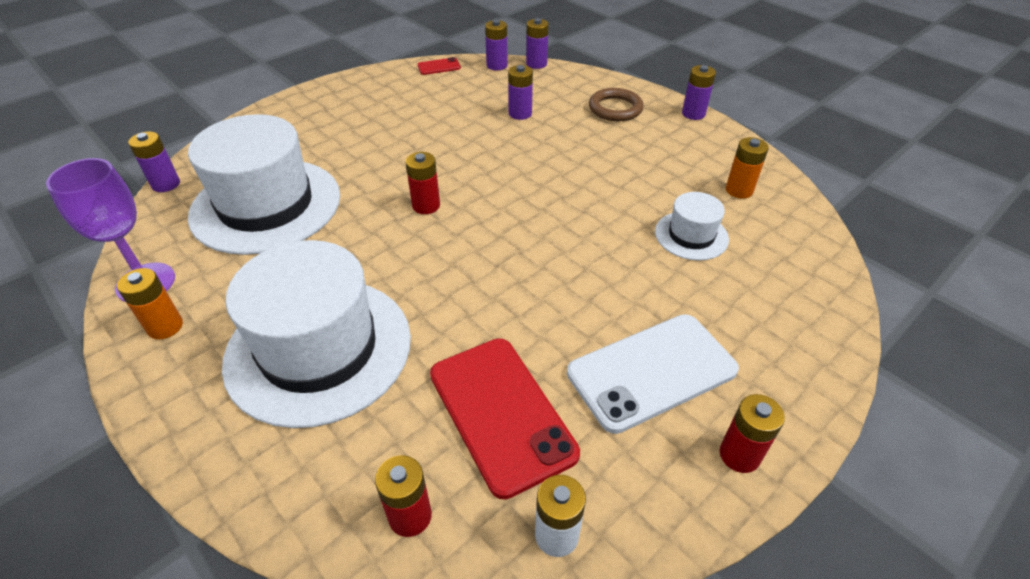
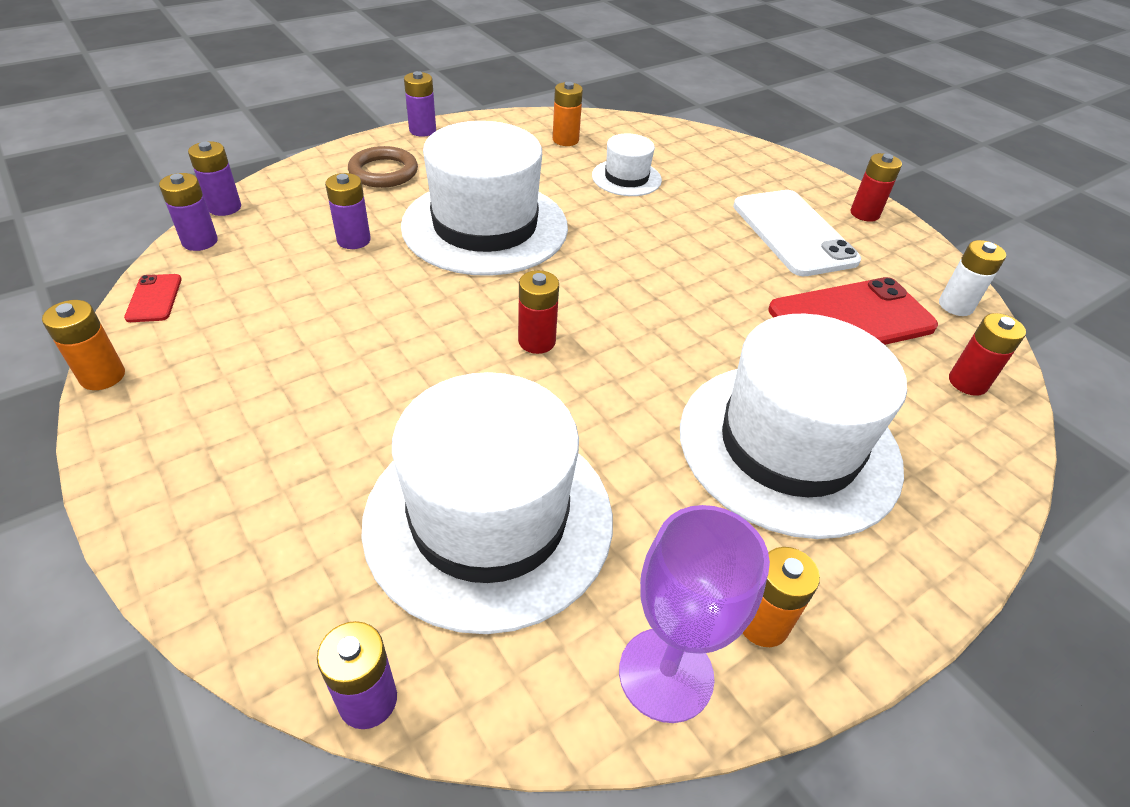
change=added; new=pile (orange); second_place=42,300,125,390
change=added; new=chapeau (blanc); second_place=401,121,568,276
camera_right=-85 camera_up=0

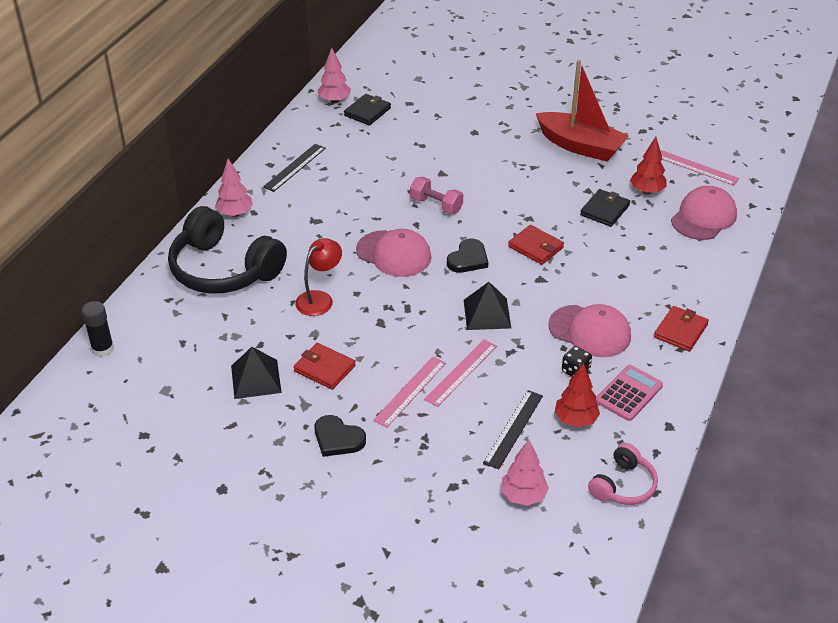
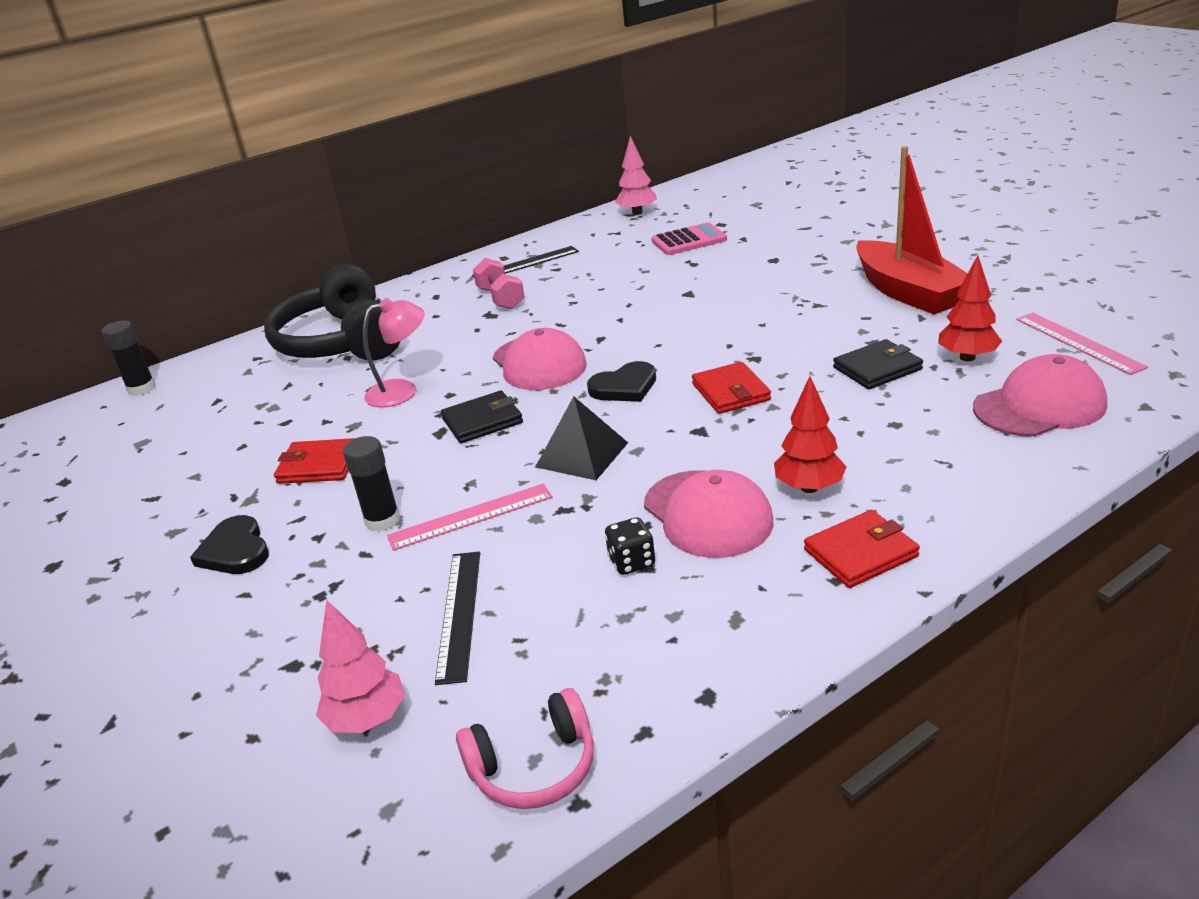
change=removed; old=arbre (rose); first_place=215,159,253,217
change=removed; old=pyramide (noir); first_place=231,347,282,399
change=moved; old=portefeuille (noir); first_place=344,94,391,125; second_place=441,391,523,443
change=moved; old=haltère (rose); first_place=410,177,463,214; second_place=473,258,525,309
change=moved; old=arbre (rouge); first_place=555,363,600,427; second_place=774,376,847,493
change=moved; old=calculatrice (rose); first_place=596,365,663,421; second_place=651,222,727,255
change=replaced; old=règle (rose); new=bâton de colle (noir); first_place=373,356,446,428; second_place=343,436,400,532
change=recoloured; old=lampe (rouge); new=lampe (rose); first_place=295,238,342,316; second_place=363,298,425,407
change=turned; old=portefeuille (rouge); first_place=294,343,356,390; second_place=274,438,355,484; degrees=-60
change=turned; old=règle (noir); first_place=483,390,543,469; second_place=435,551,480,685; degrees=-60
camera_right=35 camera_up=-10

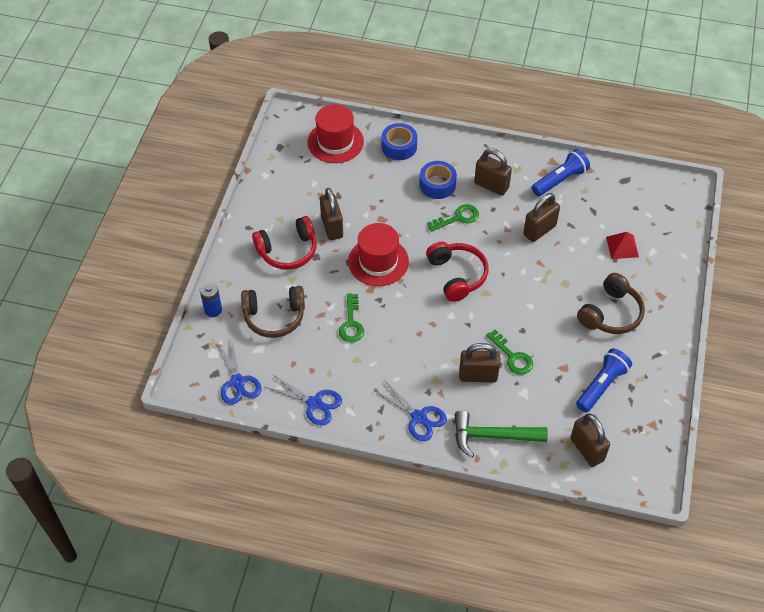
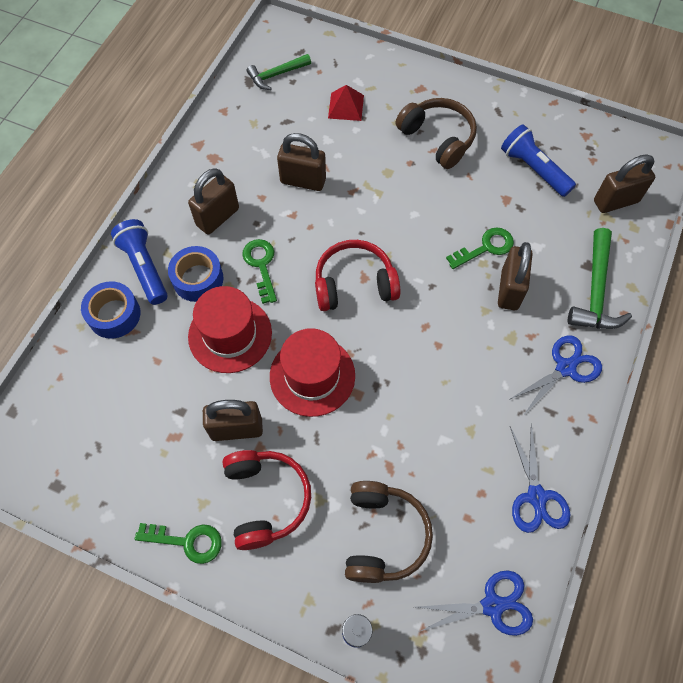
change=added; new=marteau (vert); second_place=247,54,311,90
change=moved; old=chapeau (rouge); first_place=307,104,364,163; second_place=188,286,272,373
change=moved; old=clé (vert); first_place=339,293,364,342; second_place=135,523,222,564
change=moved; old=lampe de poche (bleu); first_place=532,149,590,196; second_place=111,219,167,305
change=turned; old=ciseaux (bleu); first_place=265,375,342,426; second_place=510,424,571,533; degrees=135
change=turned; old=cadenas (marron); first_place=523,193,560,242; second_place=277,133,326,191; degrees=-45
camera_right=-80 camera_up=10

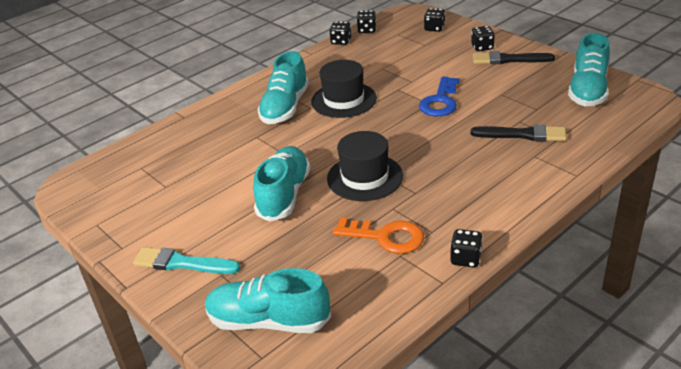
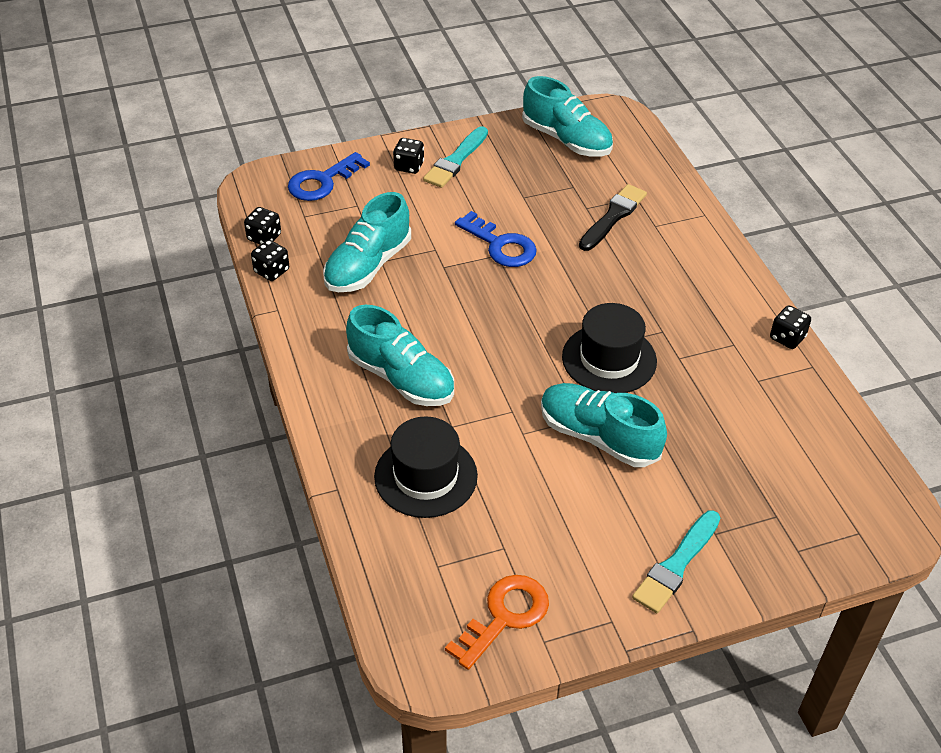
change=moved; old=chaussure (turquoise); first_place=205,268,331,333; second_place=323,192,411,292
change=moved; old=chapeau (noir); first_place=311,60,377,118; second_place=374,416,478,518
change=moved; old=clé (orange); first_place=333,217,424,254; second_place=445,575,549,670
change=replaced; old=dé (noir); new=clé (bleu); first_place=424,8,445,32; second_place=288,152,370,201
change=recoloured; old=pinceau (noir); new=pinceau (turquoise); first_place=473,51,555,64; second_place=423,126,488,188
camera_right=-70 camera_up=10

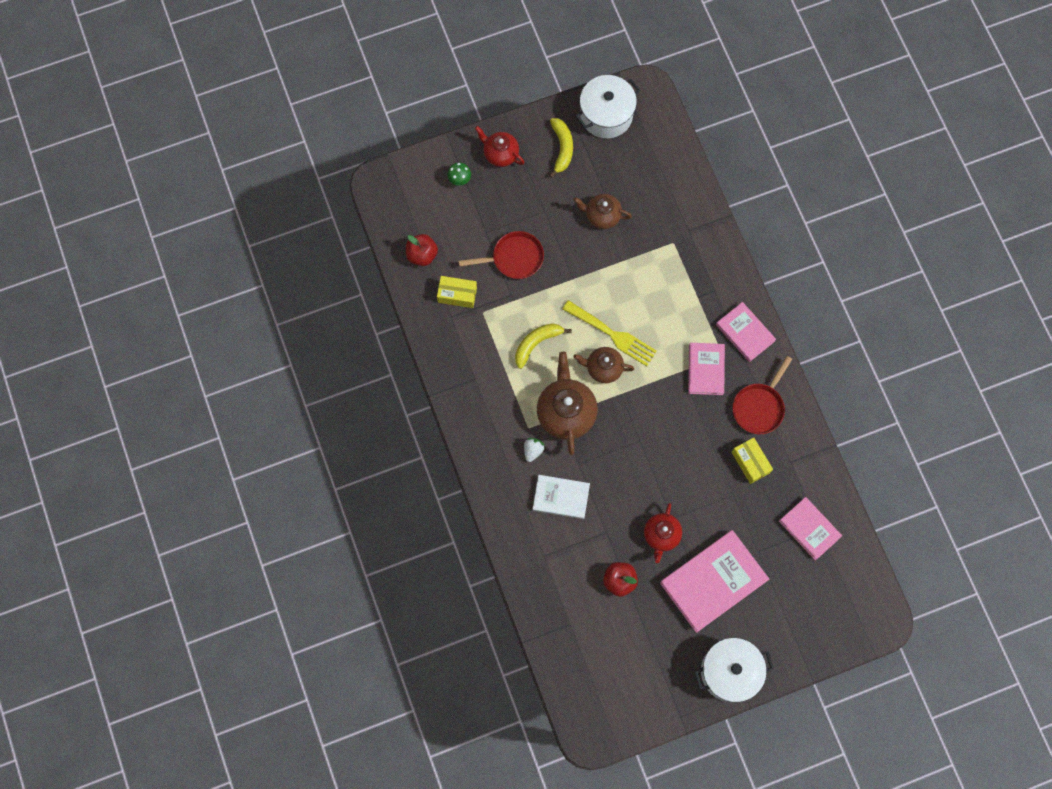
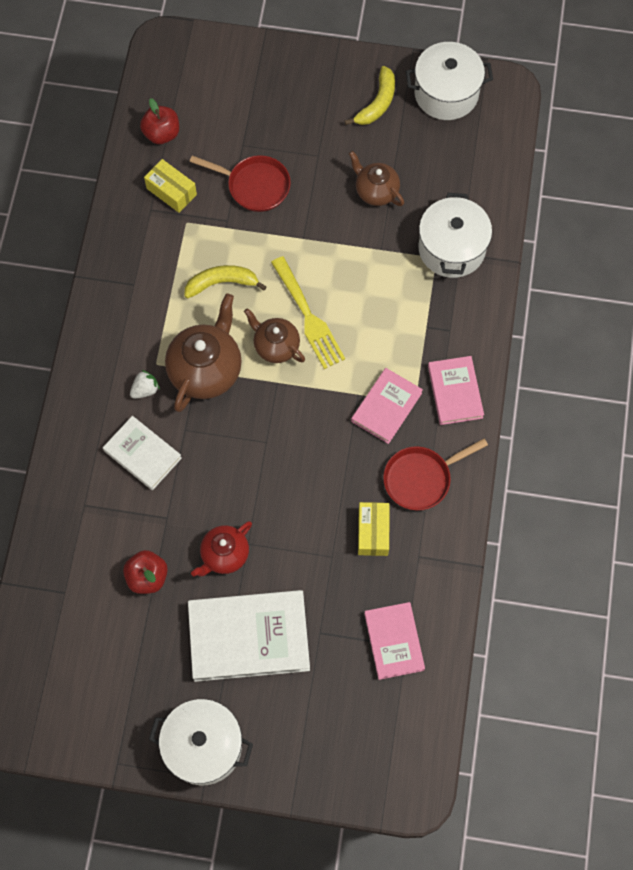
change=removed; old=champignon (vert); first_place=447,162,471,186
change=removed; old=théière (rouge); first_place=475,126,525,167
change=added; new=marmite (blanc); second_place=418,193,492,278
change=recoloured; old=livre (rose); new=livre (blanc); first_place=660,530,769,633; second_place=188,590,310,682
camera_right=30 camera_up=-5

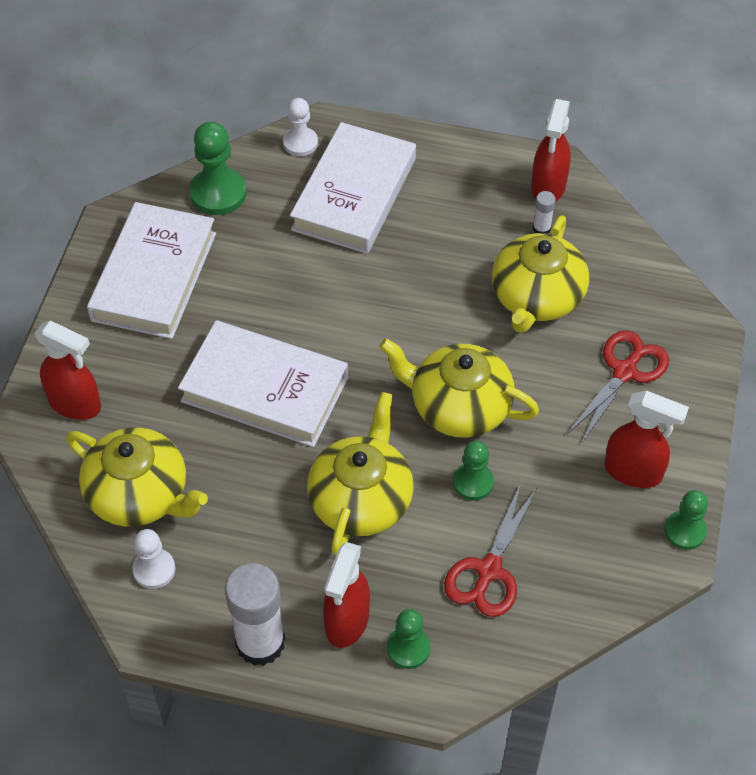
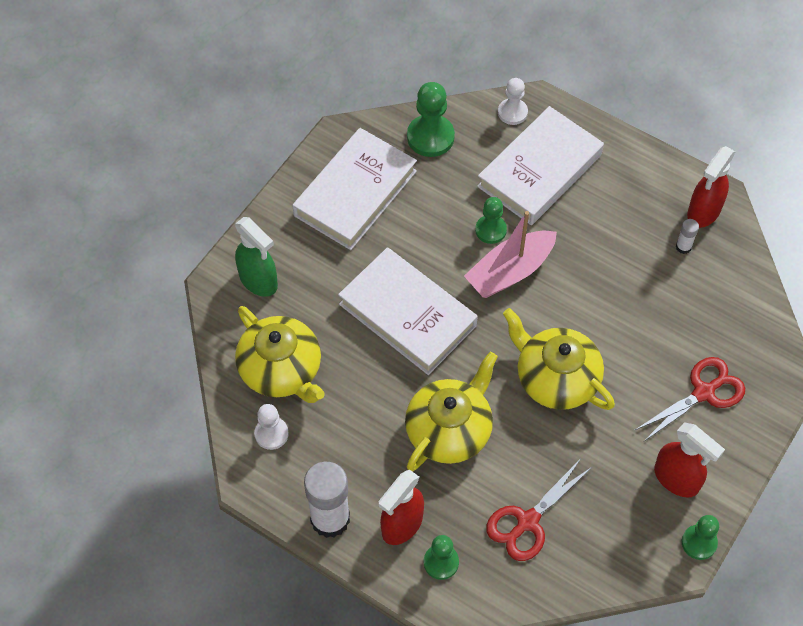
change=removed; old=théière (jaune); first_place=492,215,589,333
change=added; new=bateau (rose); second_place=464,211,557,298
change=moved; old=pion (vert); first_place=453,441,494,500; second_place=475,197,507,244
change=recoloured; old=vaporisateur (rouge); new=vaporisateur (vert); first_place=34,320,101,420; second_place=235,217,278,297
camera_right=20 camera_up=5

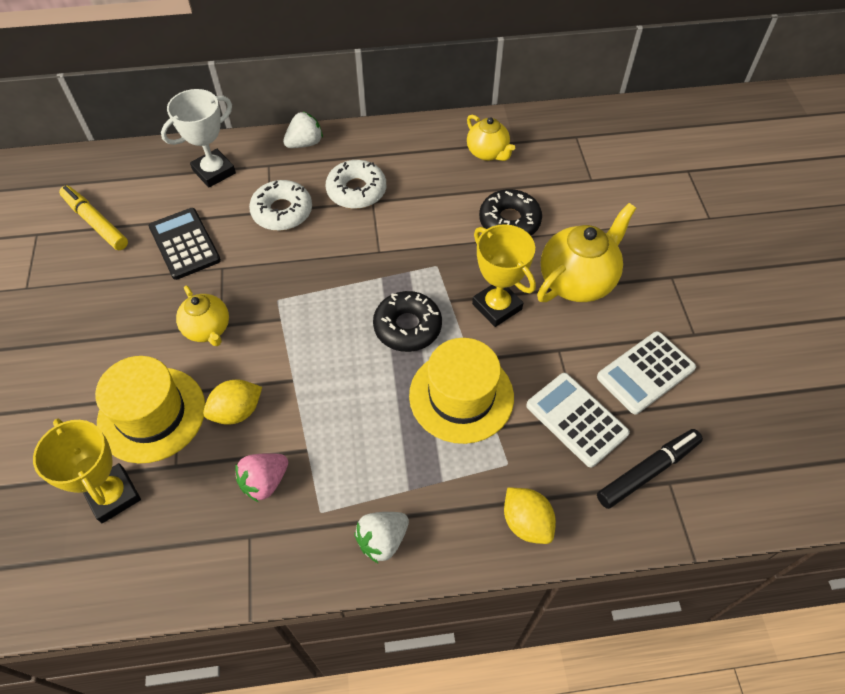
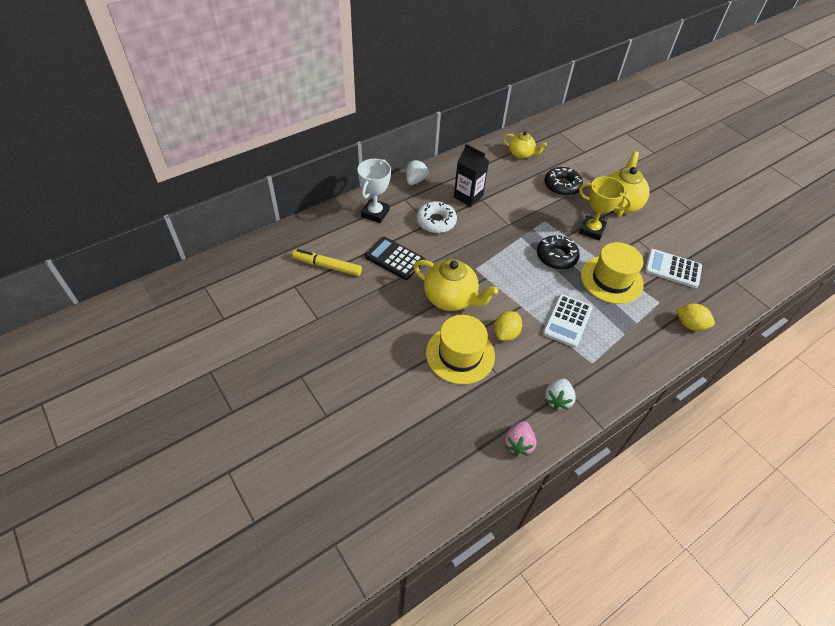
change=removed; old=trophée (jaune); first_place=33,419,141,523
change=removed; old=feutre (noir); first_place=597,429,703,509
change=moved; old=fraise (rose); first_place=235,453,288,502; second_place=504,421,537,456
change=moved; old=fraise (blanc); first_place=354,512,409,564; second_place=545,379,576,410
change=moved; old=calculatrice (blanc); first_place=597,331,696,414; second_place=543,294,593,348
change=replaced; old=beignet (blanc); new=brique de lait (noir); first_place=326,160,386,209; second_place=454,144,489,207
change=resized; old=théière (jaune); first_place=176,286,229,346; second_place=413,259,498,311; factor=1.63
camera_right=-30 camera_up=-5

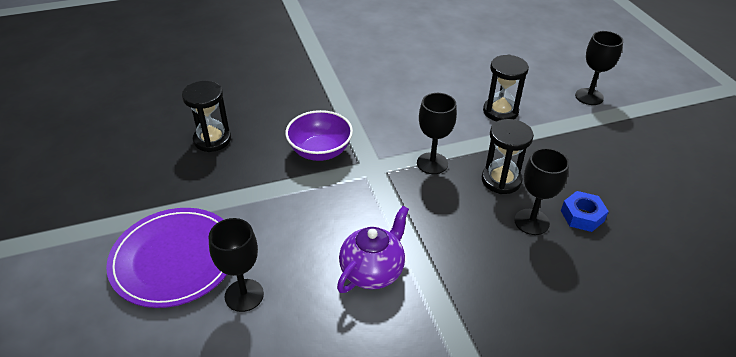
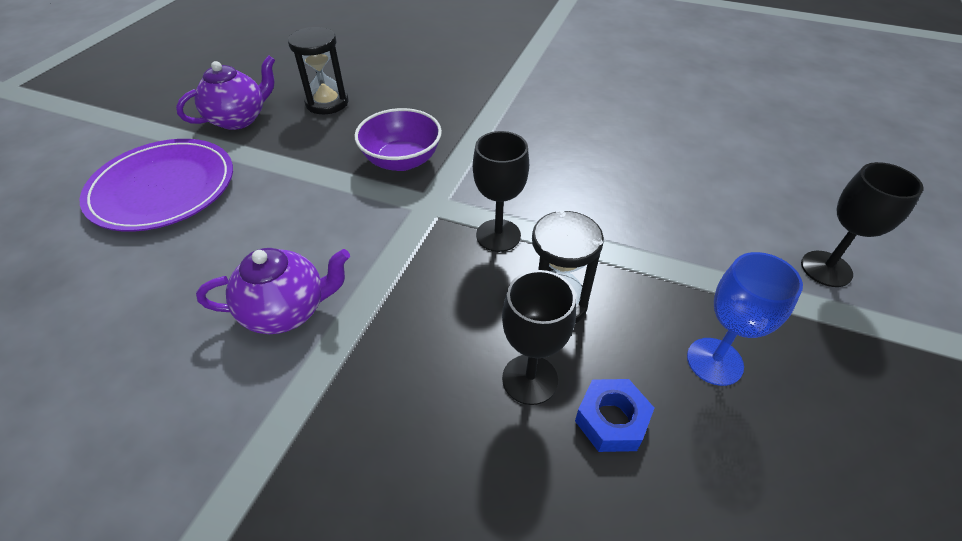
change=removed; old=verre à pied (noir); first_place=209,218,264,312
change=removed; old=sablier (noir); first_place=483,54,529,122
change=added; new=théière (violet); second_place=176,56,275,130
change=added; new=verre à pied (bleu); second_place=687,252,803,386
camera_right=40 camera_up=5

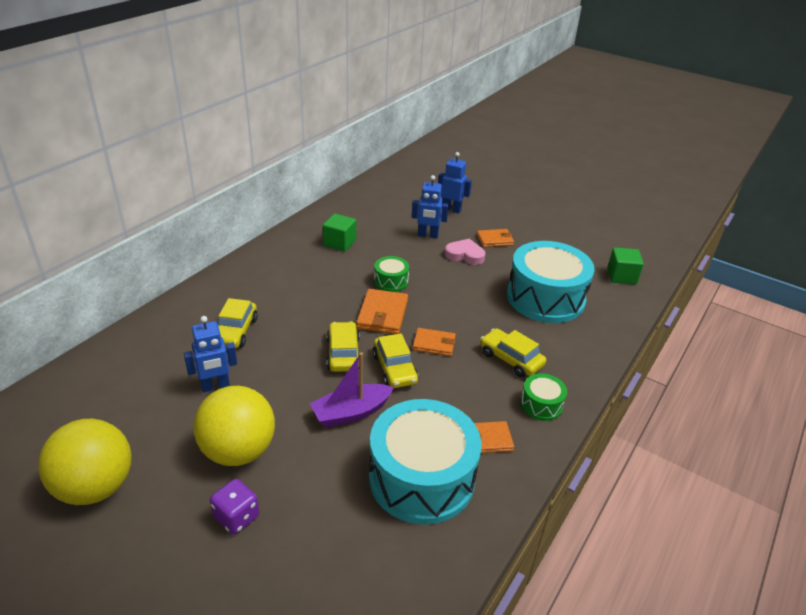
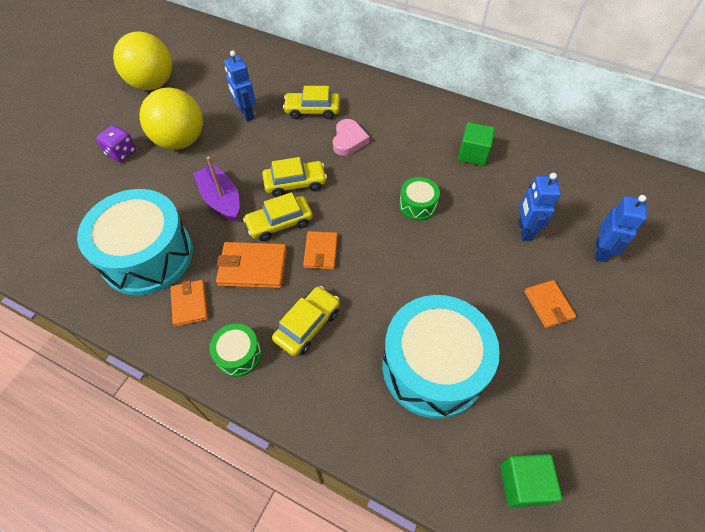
change=moved; old=portefeuille (orange); first_place=356,289,408,334; second_place=216,242,287,289
change=moved; old=cœur (rose); first_place=445,239,485,265; second_place=333,119,370,156
camera_right=85 camera_up=20

